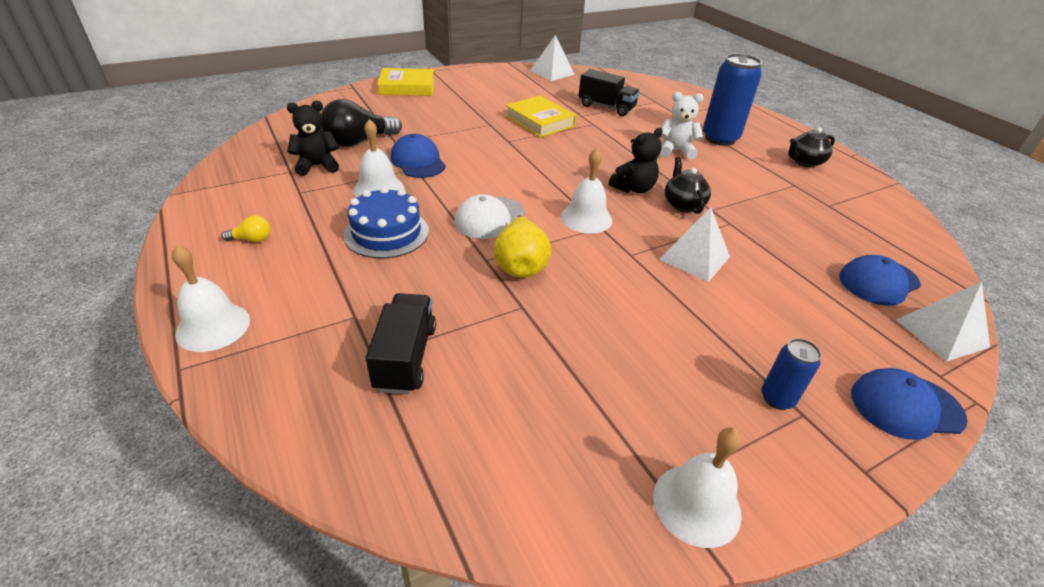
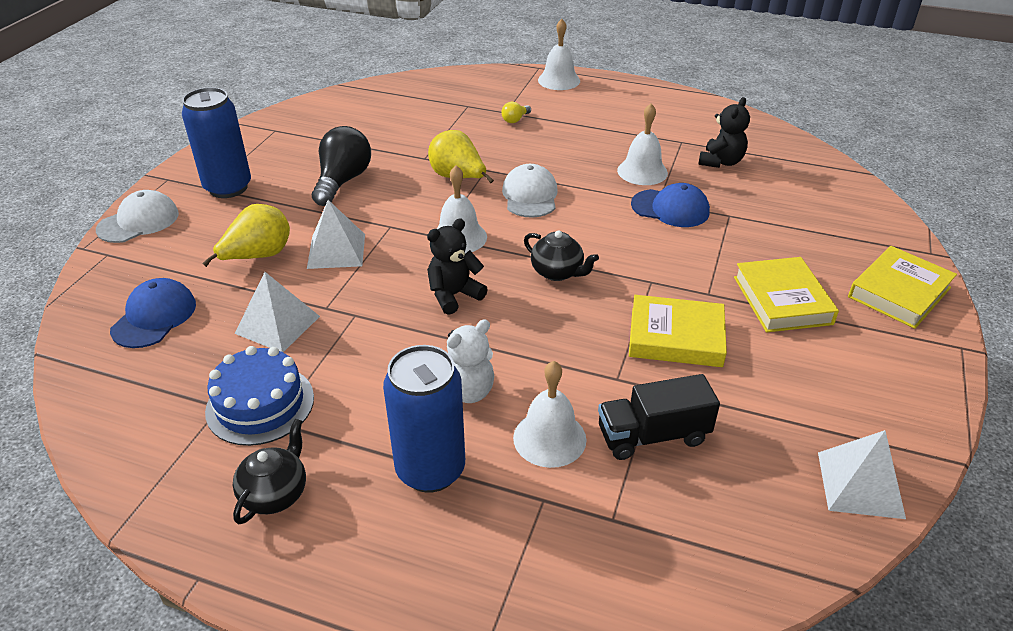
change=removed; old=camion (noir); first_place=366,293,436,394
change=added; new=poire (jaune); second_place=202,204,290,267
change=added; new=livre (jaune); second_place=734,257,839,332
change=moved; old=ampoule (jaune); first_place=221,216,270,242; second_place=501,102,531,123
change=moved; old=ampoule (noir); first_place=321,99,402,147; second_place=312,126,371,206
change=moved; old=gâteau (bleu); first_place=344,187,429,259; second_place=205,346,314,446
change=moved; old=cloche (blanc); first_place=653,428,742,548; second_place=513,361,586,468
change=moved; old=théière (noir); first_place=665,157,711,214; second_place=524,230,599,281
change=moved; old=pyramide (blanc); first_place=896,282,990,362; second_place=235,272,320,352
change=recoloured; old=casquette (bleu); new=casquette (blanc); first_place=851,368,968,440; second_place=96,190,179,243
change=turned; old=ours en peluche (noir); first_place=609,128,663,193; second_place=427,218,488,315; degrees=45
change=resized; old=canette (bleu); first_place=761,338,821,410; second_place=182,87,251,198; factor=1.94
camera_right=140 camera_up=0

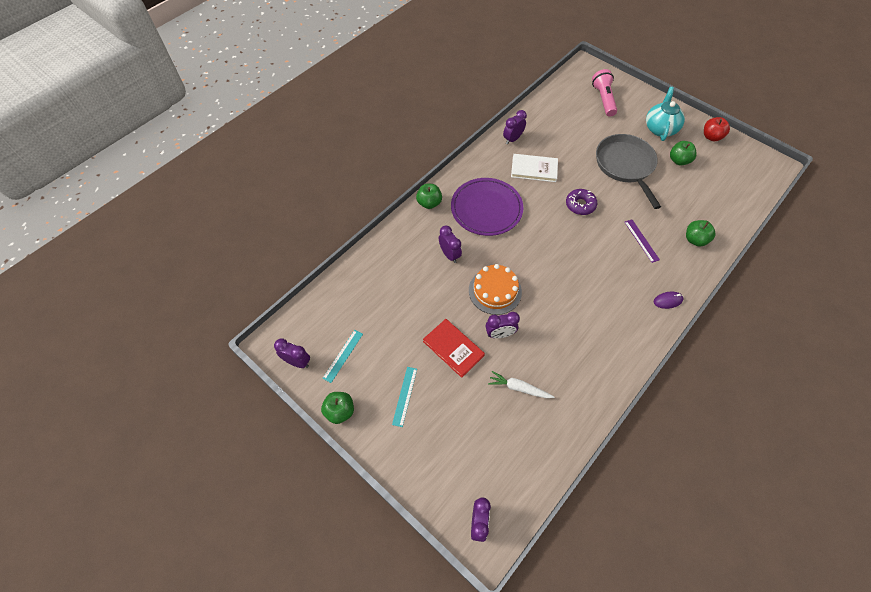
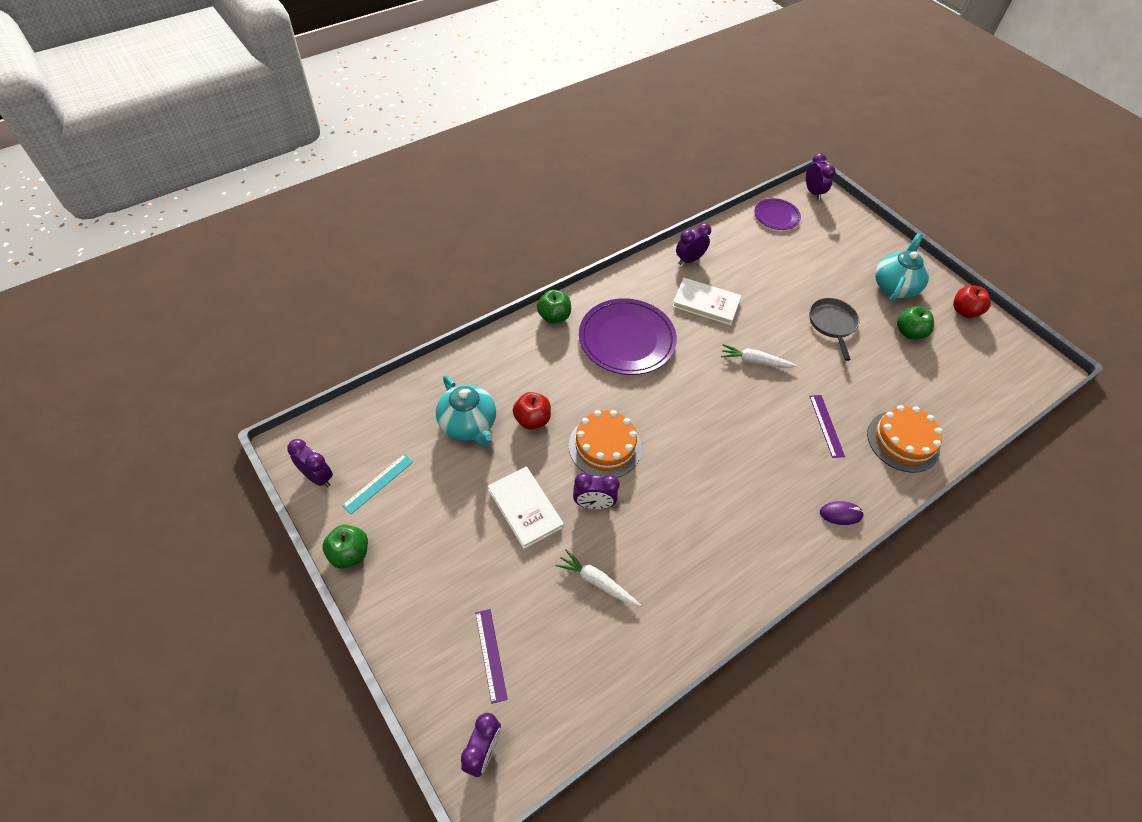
change=removed; old=règle (turquoise); first_place=392,367,417,427
change=removed; old=lampe de poche (rose); first_place=592,69,617,117
change=added; new=théière (turquoise); second_place=436,375,496,446
change=added; new=règle (violet); second_place=475,609,508,704
change=added; new=pomme (rouge); second_place=513,392,551,429
change=added; new=assiette (violet); second_place=754,198,801,230
change=moved; old=réveil (violet); first_place=439,226,462,263; second_place=806,153,835,200
change=replaced; old=beignet (violet); new=carotte (blanc); first_place=566,189,597,215; second_place=721,344,797,368
change=replaced; old=pomme (vert); new=gâteau (orange); first_place=686,220,715,247; second_place=867,405,943,473
change=recoloured; old=livre (rouge); new=livre (blanc); first_place=423,319,485,378; second_place=488,466,564,549
change=resized; old=poêle (gris); first_place=596,134,661,209; second_place=809,298,860,361; factor=0.6
camera_right=10 camera_up=-5

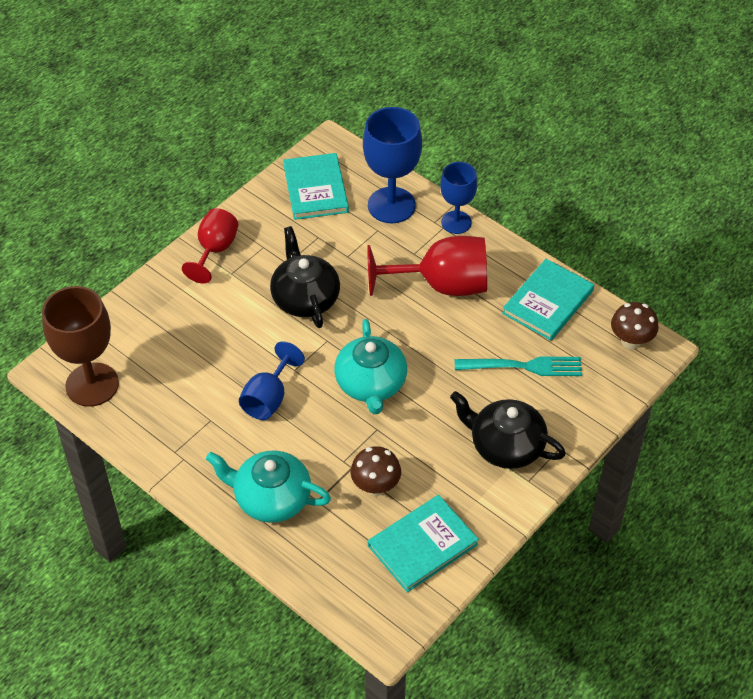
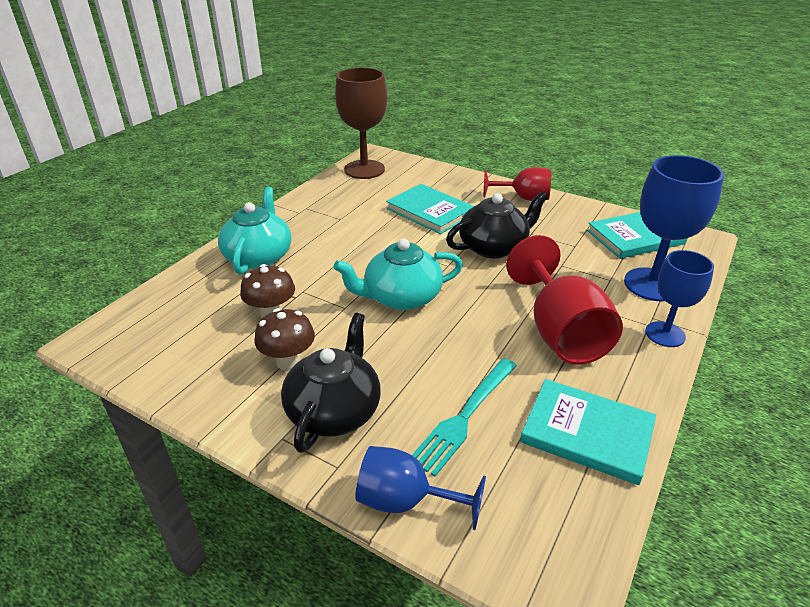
change=moved; old=verre à pied (bleu); first_place=239,341,305,420; second_place=355,446,486,530
change=moved; old=livre (turquoise); first_place=368,495,479,593; second_place=386,184,474,234
change=moved; old=champignon (marron); first_place=611,302,659,349; second_place=255,308,315,371
change=turned; old=fourchette (turquoise); first_place=455,356,582,376; second_place=412,358,517,477; degrees=45
camera_right=80 camera_up=-15

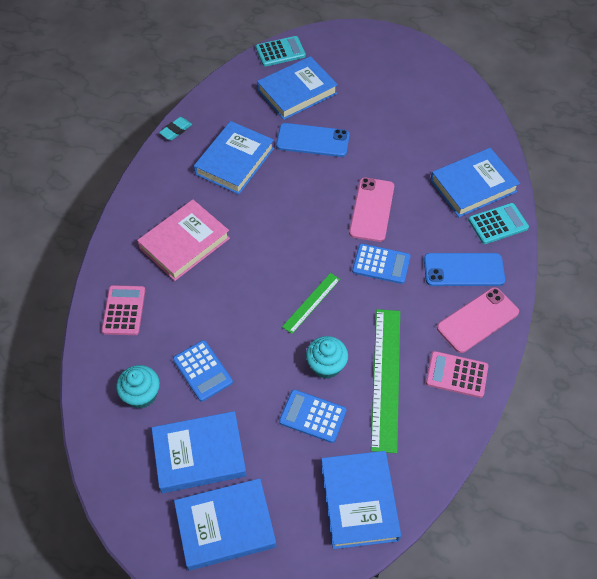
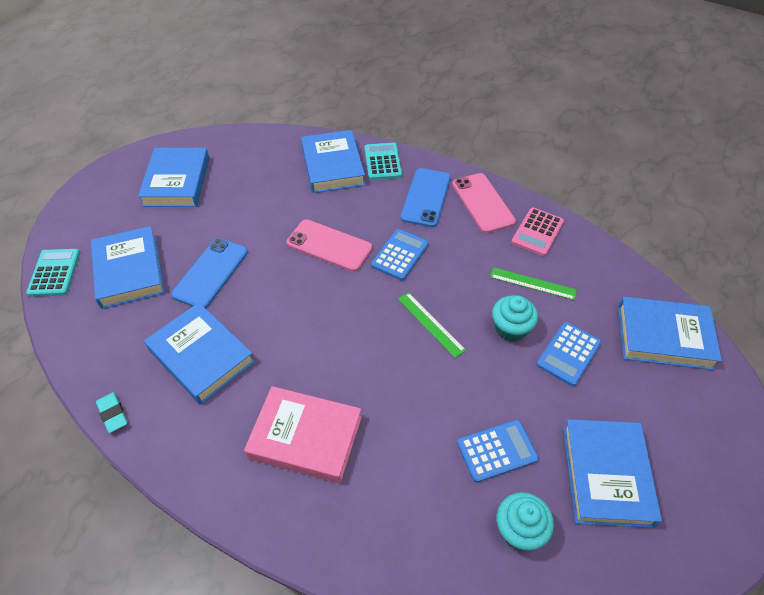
change=removed; old=calculatrice (rose); first_place=101,285,145,335
change=moved; old=livre (bleu); first_place=174,478,276,571; second_place=138,148,210,207
change=turned; old=livre (rose); first_place=137,200,230,281; second_place=244,386,362,483; degrees=-45
change=resized; old=règle (vert); first_place=371,309,400,453; second_place=490,267,577,300; factor=0.54
camera_right=-75 camera_up=-5

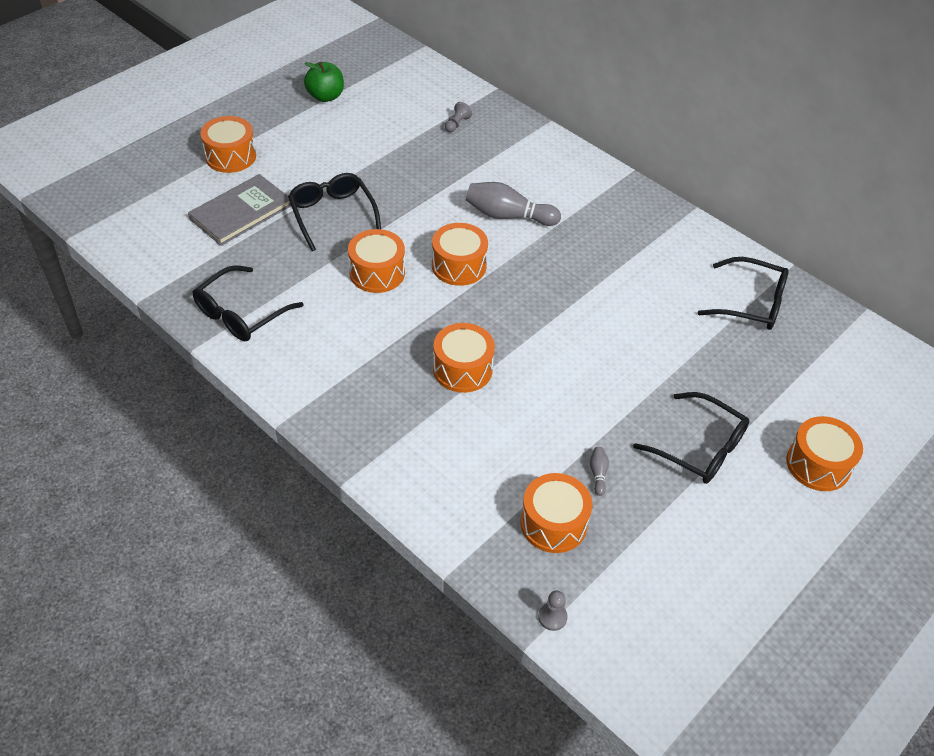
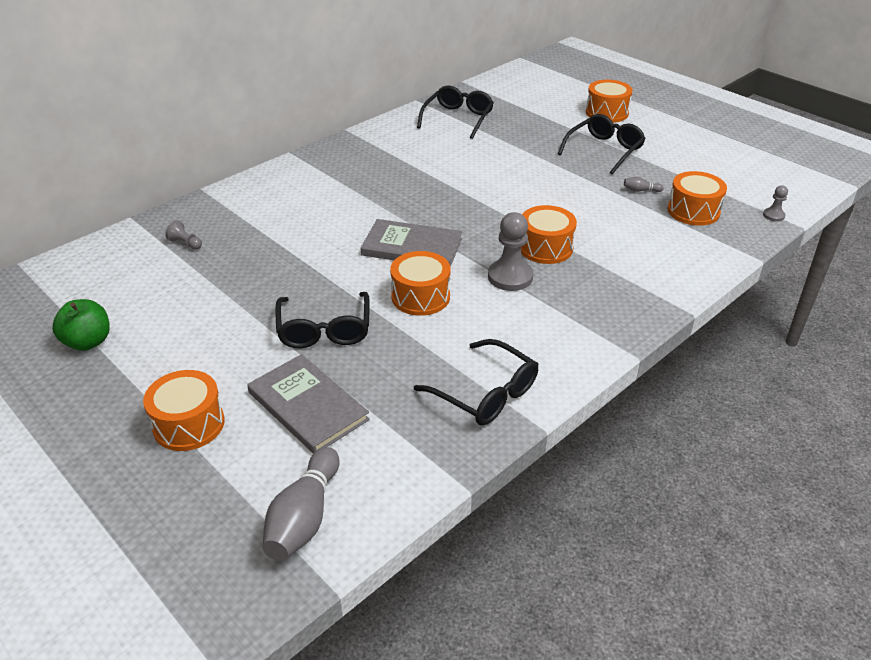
change=added; new=pion (gris); second_place=488,212,533,291
change=moved; old=quille (gris); first_place=466,182,561,226; second_place=262,447,340,561
change=replaced; old=tambour (orange); new=livre (gris); first_place=432,223,488,286; second_place=361,219,462,267
change=turned; old=lunettes (noir); first_place=288,173,381,251; second_place=275,292,370,348; degrees=-75
camera_right=-85 camera_up=-10

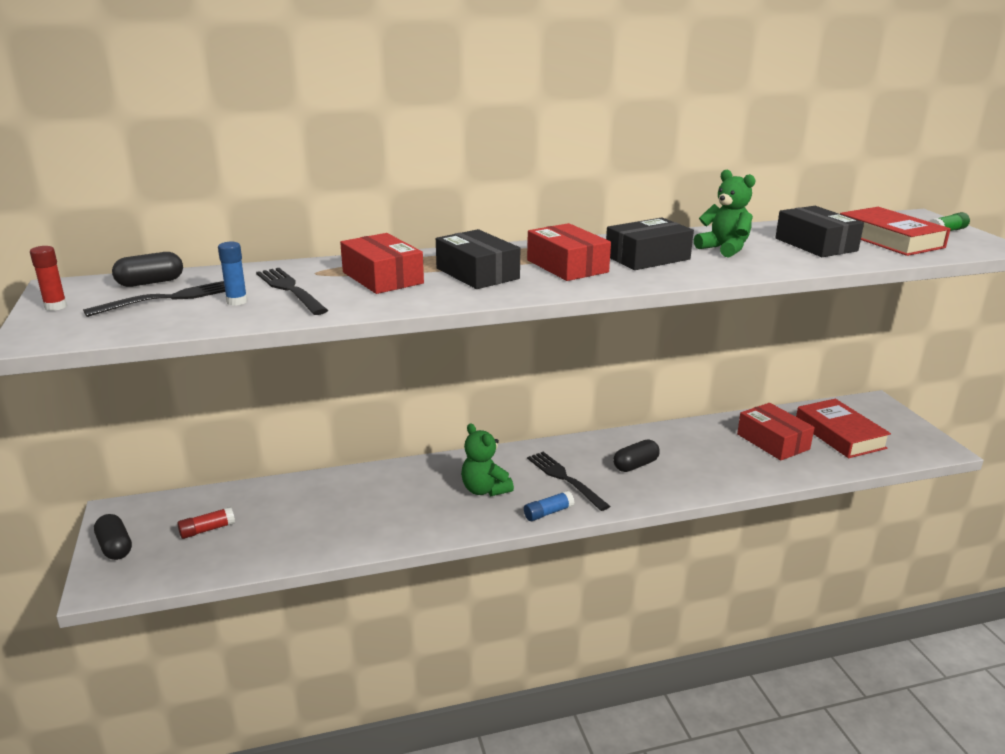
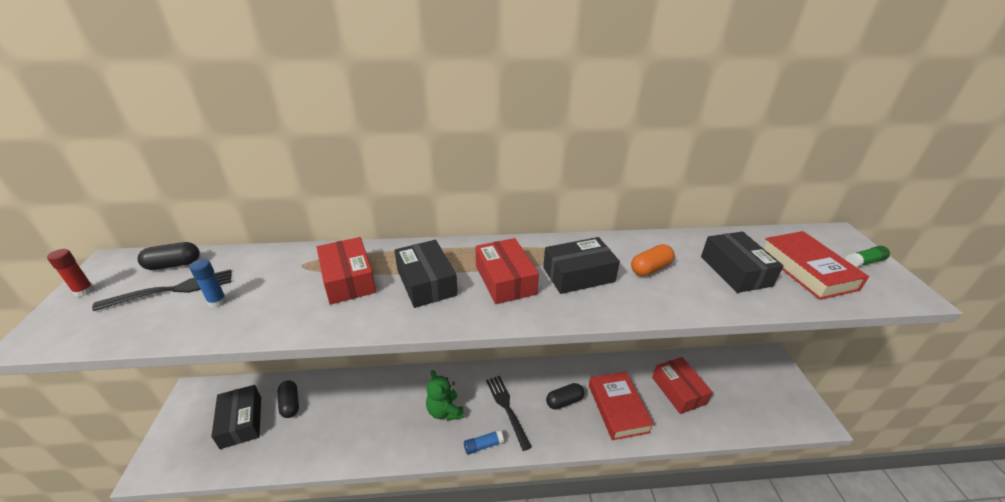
change=removed; old=fourchette (noir); first_place=256,268,328,315
change=moved; old=gélule (noir); first_place=94,514,132,560; second_place=278,381,299,418
change=moved; old=livre (rouge); first_place=796,399,891,458; second_place=589,371,654,440
change=replaced; old=bâton de colle (rouge); new=boîte (noir); first_place=177,507,235,539; second_place=211,385,261,449
change=replaced; old=ours en peluche (vert); new=gélule (orange); first_place=694,170,755,257; second_place=631,244,675,276
camera_right=10 camera_up=10

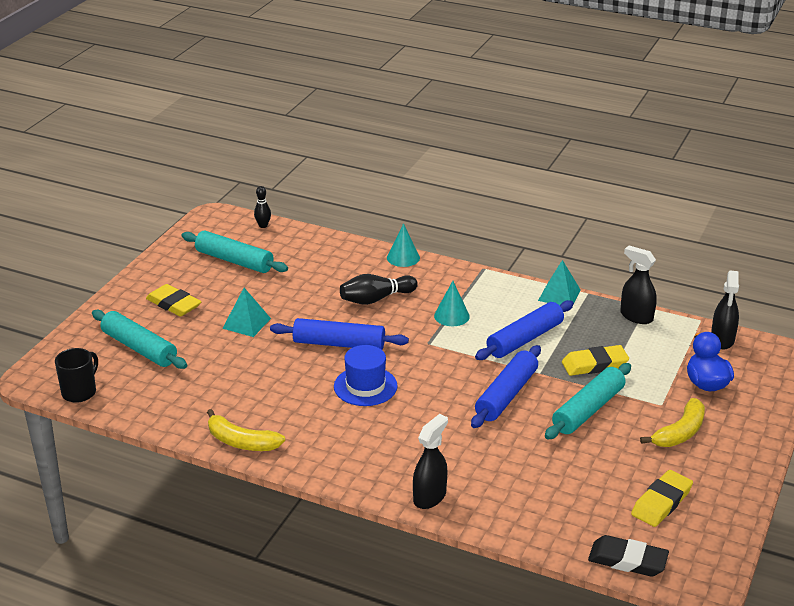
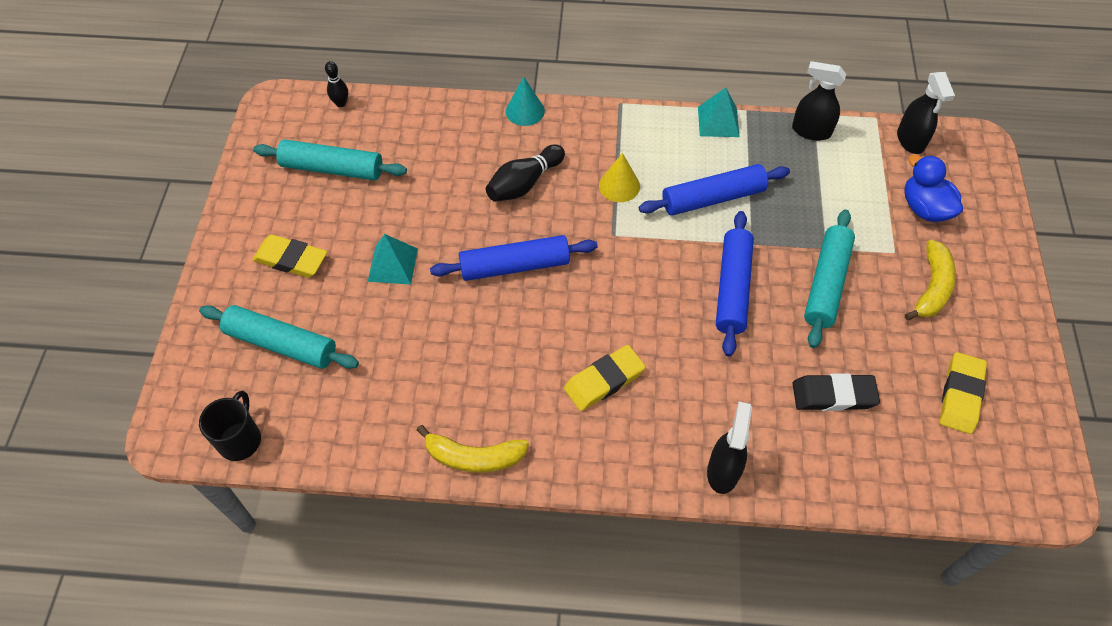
change=removed; old=chapeau (bleu); first_place=334,345,398,406
change=moved; old=gomme (jaune); first_place=562,345,629,376; second_place=564,345,646,411
change=moved; old=gomme (noir); first_place=588,535,669,577; second_place=793,373,880,411
change=recoloured; old=cône (turquoise); new=cône (jaune); first_place=434,281,470,326; second_place=599,153,640,202
change=turned; old=rouleau à pâtisserie (bleu); first_place=475,300,574,360; second_place=639,164,790,215; degrees=45
camera_right=-20 camera_up=25

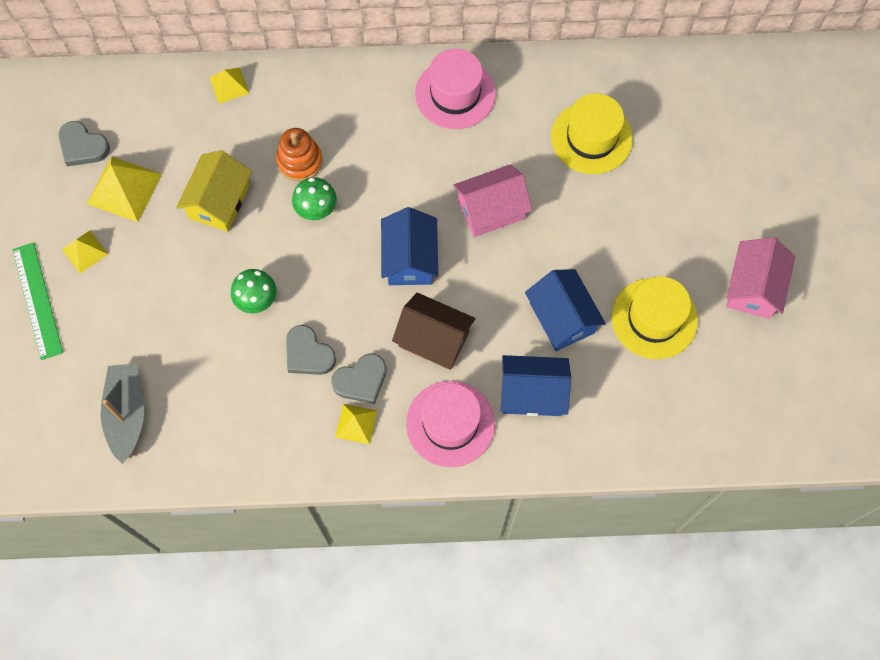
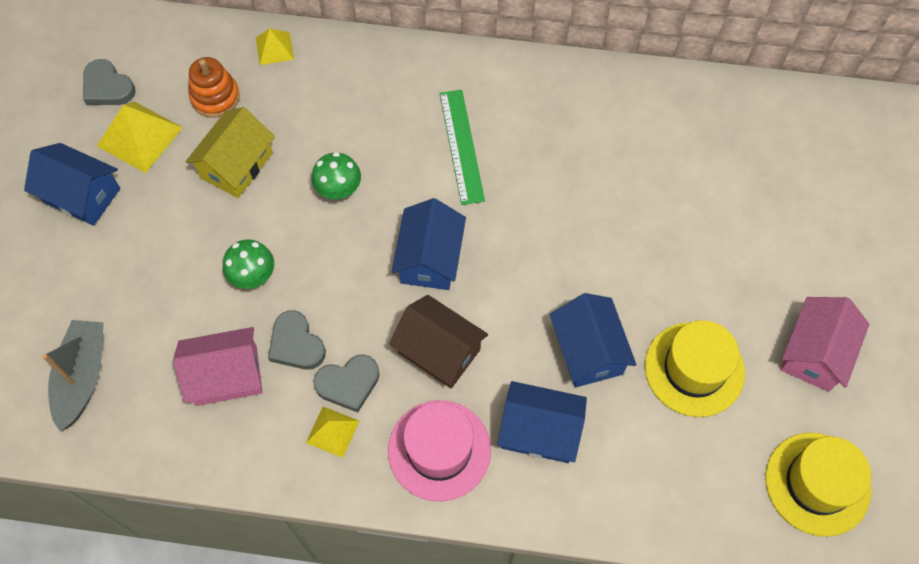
change=removed; old=chapeau (rose); first_place=415,49,496,129
change=moved; old=règle (vert); first_place=12,243,63,360; second_place=440,90,485,205
change=moved; old=jouet à empiler (orange); first_place=276,128,323,182; second_place=189,57,240,118
change=moved; old=maison (rose); first_place=453,164,532,237; second_place=173,327,263,406
change=moved; old=chapeau (jaune); first_place=551,93,633,174; second_place=765,432,871,537
change=replaced; old=pyramide (jaune); new=maison (bleu); first_place=62,231,108,273; second_place=24,143,120,226
camera_right=10 camera_up=-5

